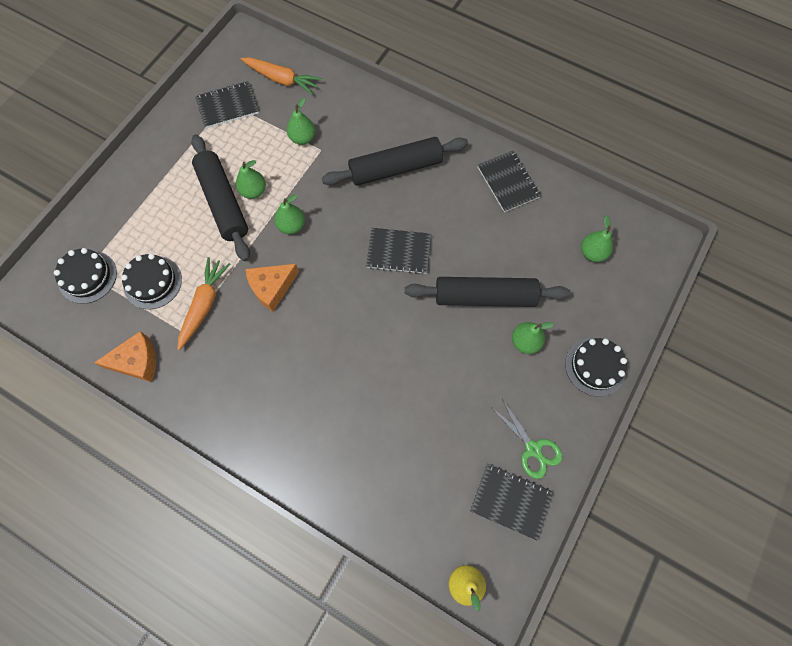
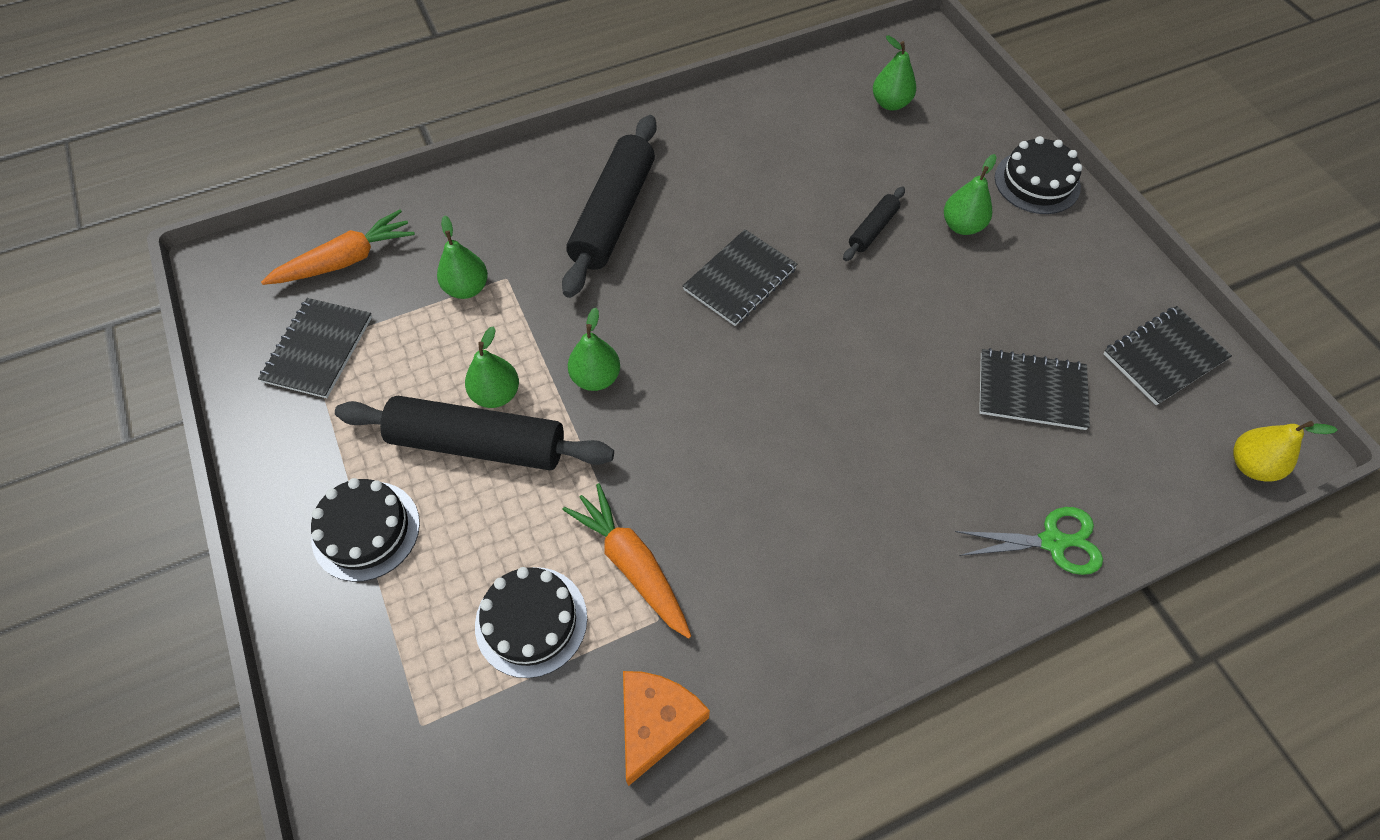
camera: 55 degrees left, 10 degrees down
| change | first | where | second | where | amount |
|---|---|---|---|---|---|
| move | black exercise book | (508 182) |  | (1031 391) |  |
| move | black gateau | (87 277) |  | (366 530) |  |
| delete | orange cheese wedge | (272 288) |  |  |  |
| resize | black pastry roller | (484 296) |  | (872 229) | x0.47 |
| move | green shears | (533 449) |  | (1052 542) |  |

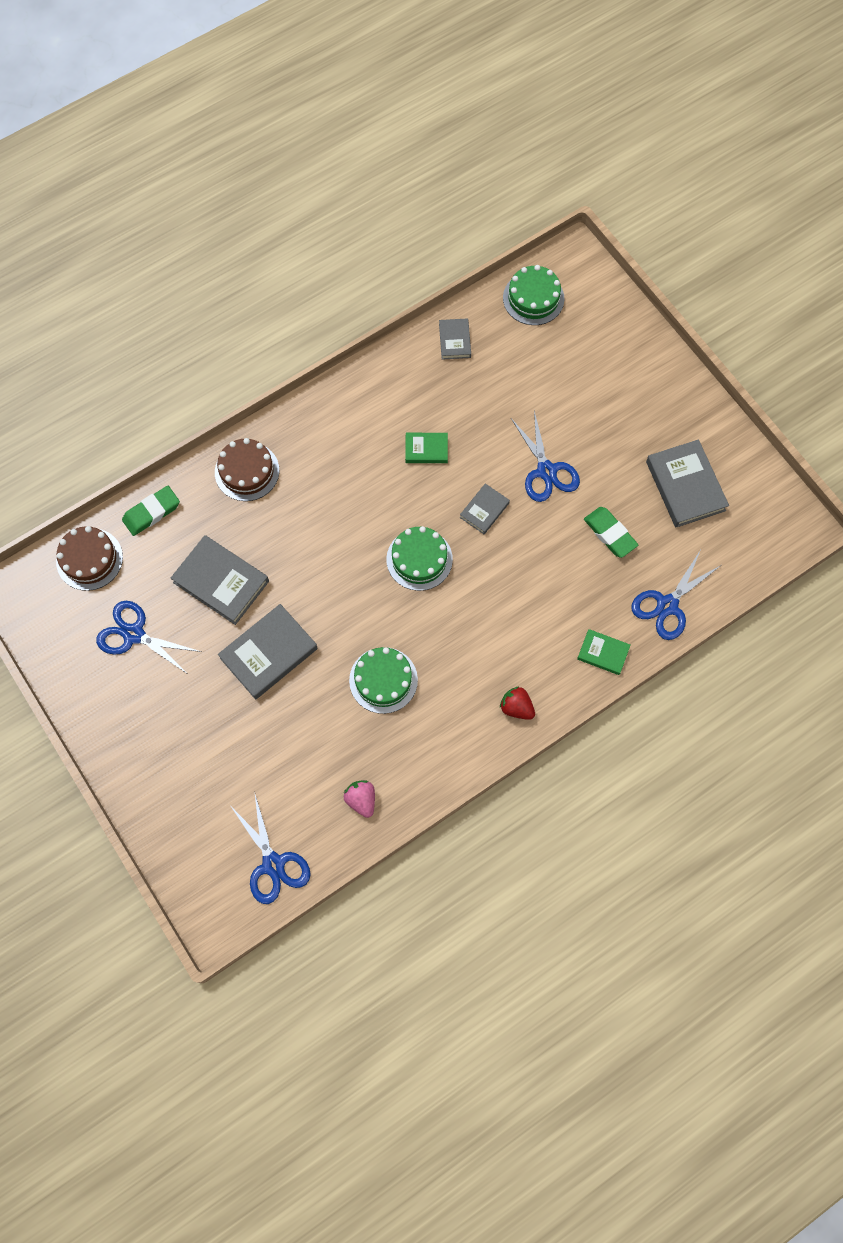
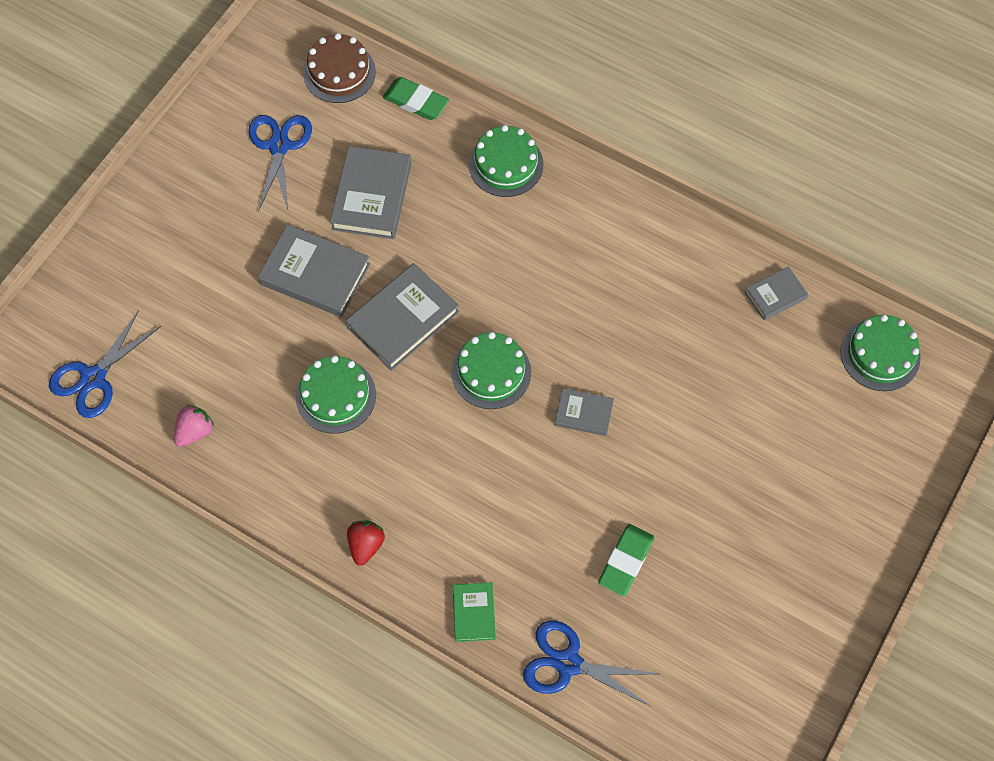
camera: 65 degrees right, 5 degrees down
| change | first | where | second | where | amount |
|---|---|---|---|---|---|
| delete | blue shears | (546 471) |  |  |  |
| delete | green hardcover | (426 449) |  |  |  |
| recolor | russet gateau | (247 471) | green gateau | (506 164) |  |
| move | gray hardcover | (685 486) |  | (403 319) |  |

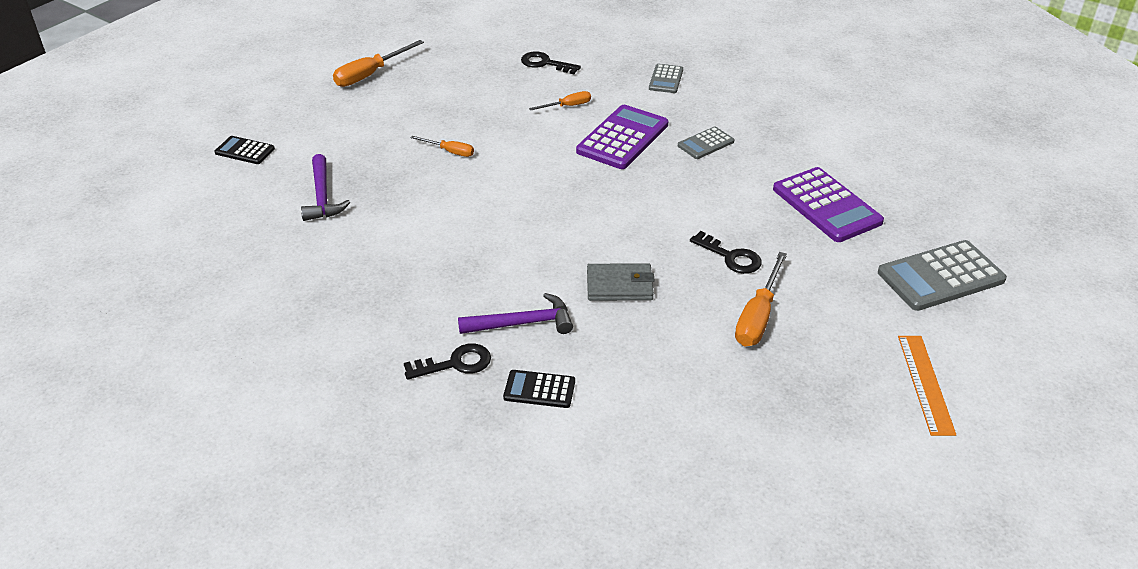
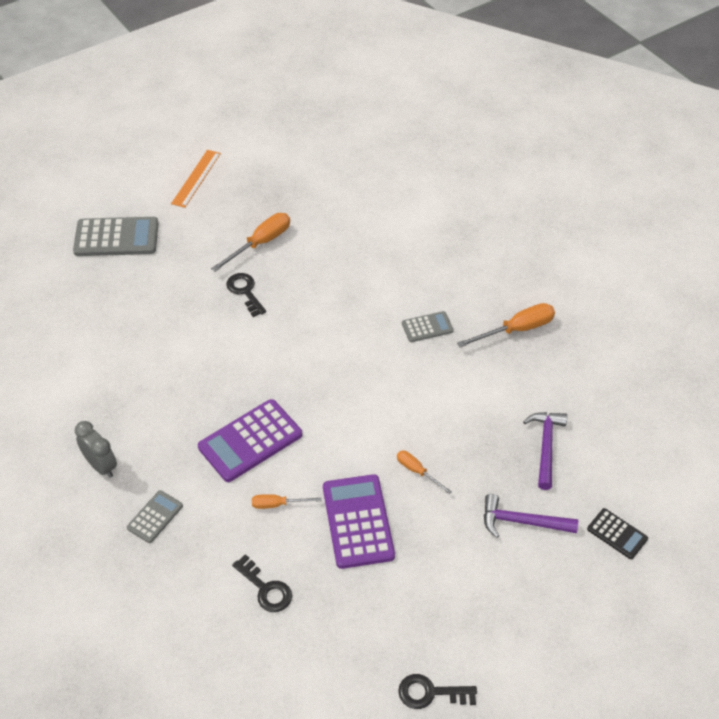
camera: 160 degrees left, 10 degrees up
| change | first | where | second | where | amount |
|---|---|---|---|---|---|
| move | orange screwdriver | (370 74) |  | (516 330) |  |
| move | gray calculator | (706 144) |  | (427 327) |  |
| move | purple calculator | (826 205) |  | (358 521) |  |
| delete | gray billfold | (620 286) |  |  |  |
| move | purple hammer | (522 323) |  | (522 522) |  |
| move | black latchkey | (455 364) |  | (431 693) |  |
| delete | black calculator | (539 390) |  |  |  |
| insert |  |  | gray bedside clock | (101 466) |  |

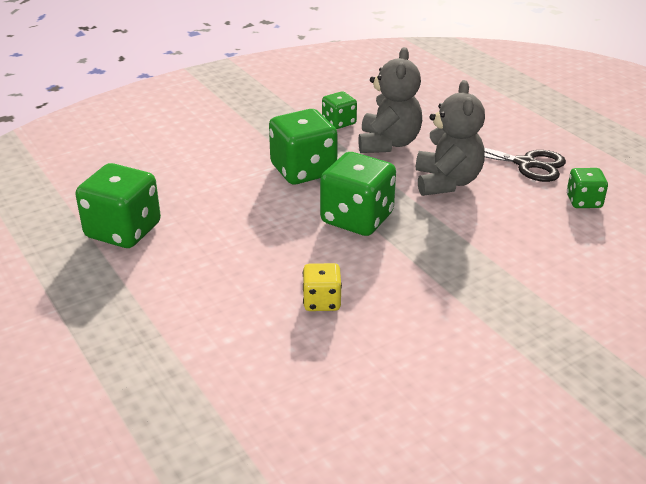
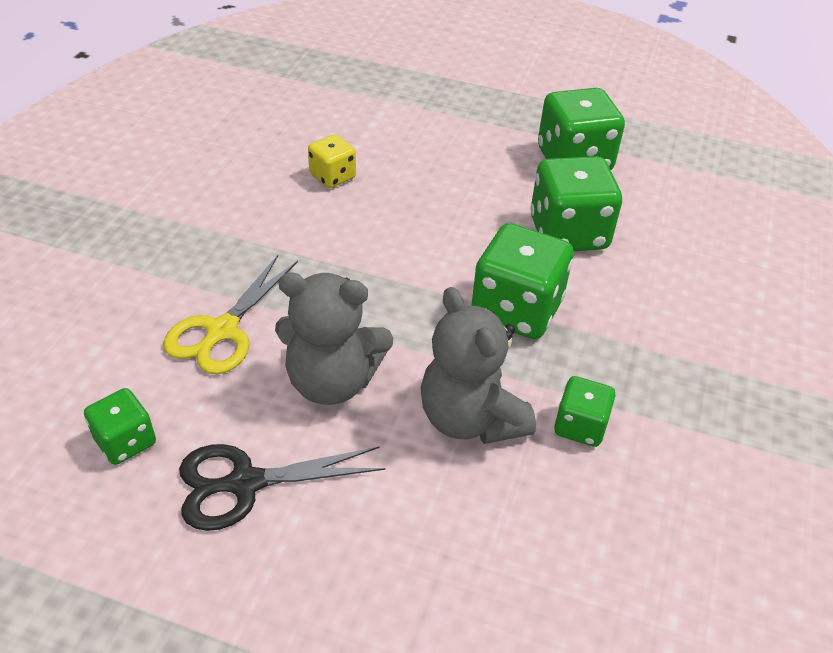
camera: 140 degrees right, 10 degrees up
| change | first | where | second | where | amount |
|---|---|---|---|---|---|
| rotate | gray stuffed bear | (447 182) |  | (332 381) | 45 degrees counterclockwise |
| move | green die | (357 218) |  | (568 233) |  |
| insert |  |  | bright yellow shears | (222 331) |  |

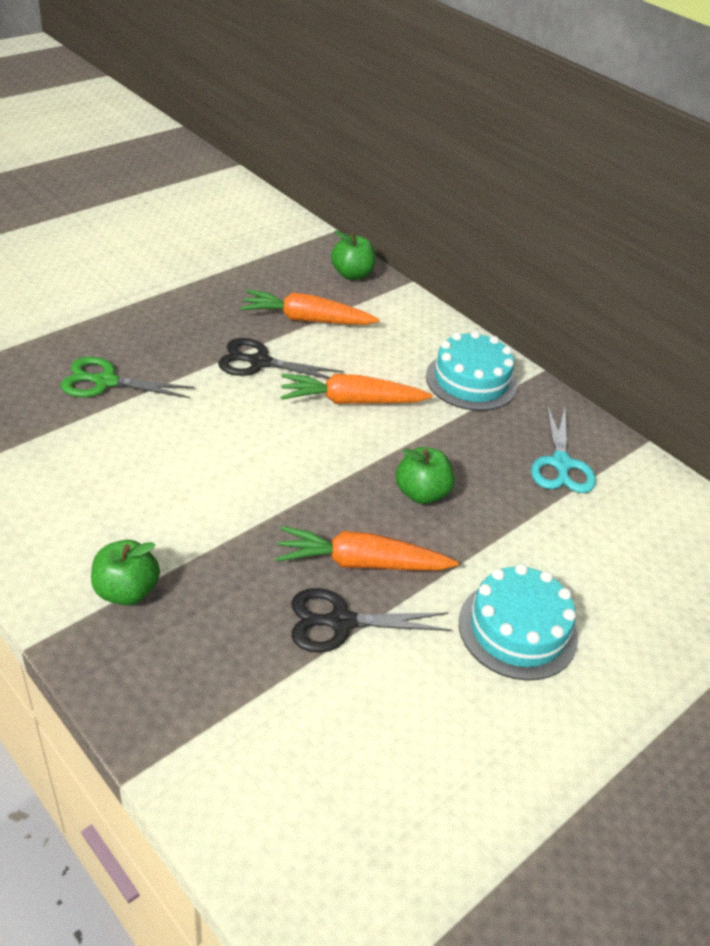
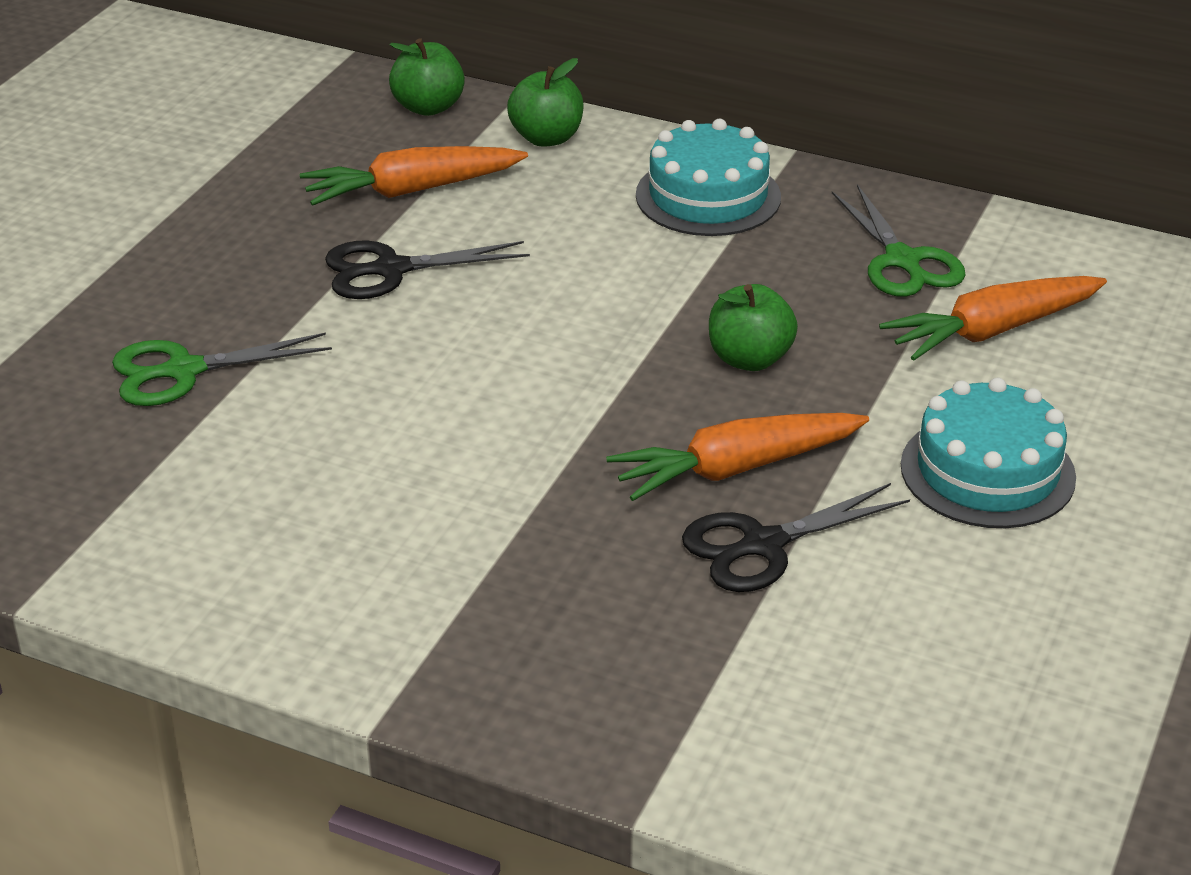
camera: 20 degrees left, 5 degrees down
| change | first | where | second | where | amount |
|---|---|---|---|---|---|
| move | orange carrot | (351 401) |  | (992 331) |  |
| recolor | turquoise shears | (561 464) | green shears | (902 261) |  |
| move | green toy apple | (126 591) |  | (546 138) |  |

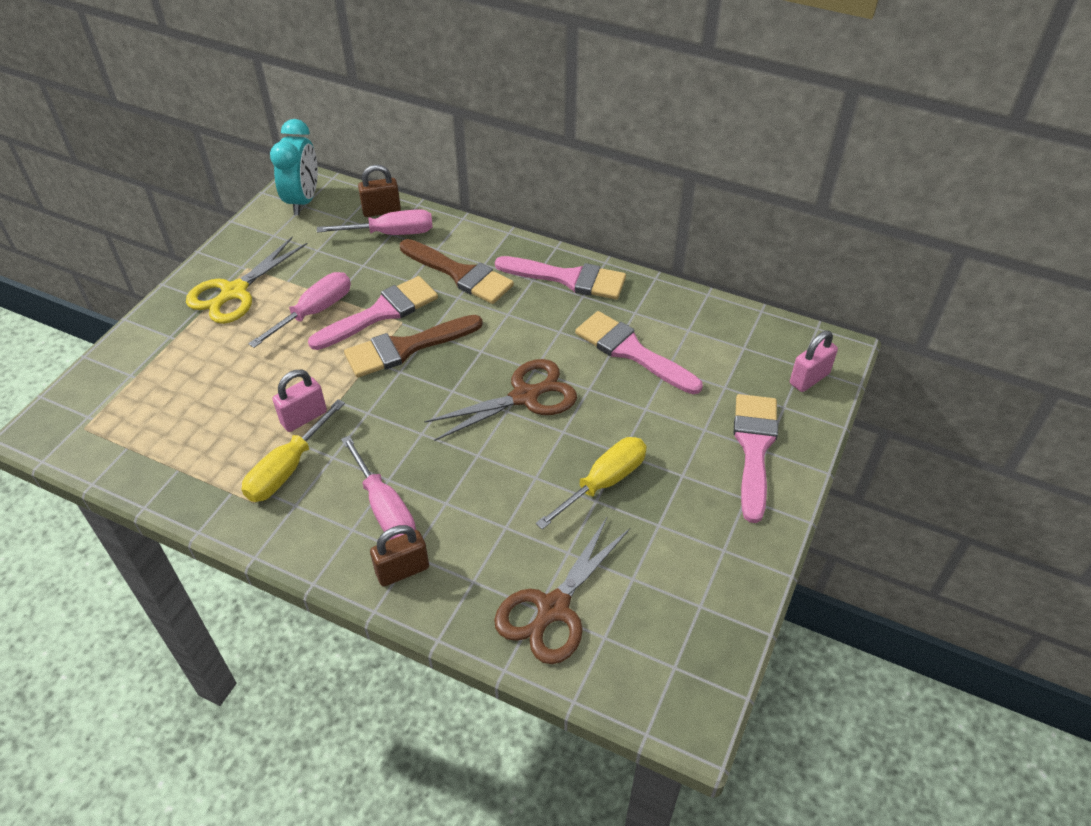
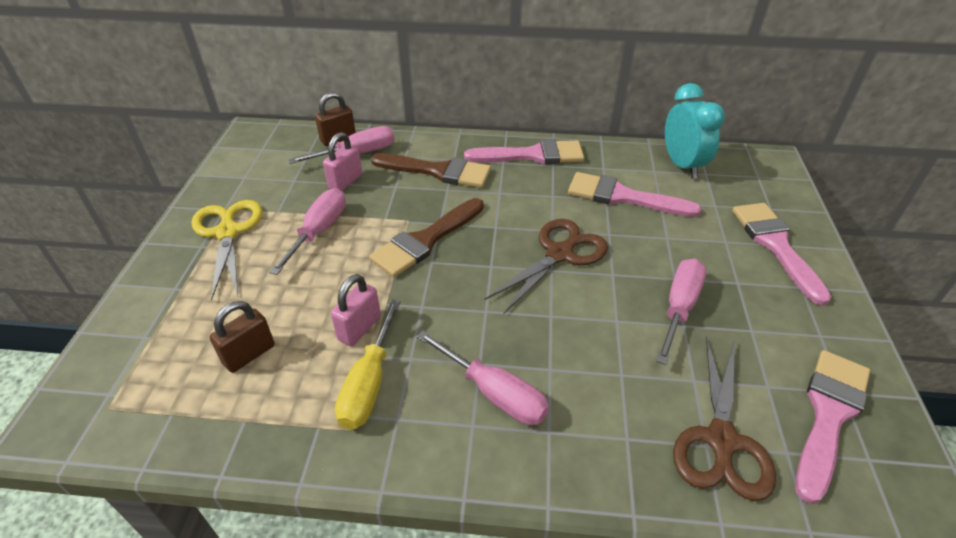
camera: 20 degrees left, 5 degrees down
| change | first | where | second | where | amount |
|---|---|---|---|---|---|
| move | turquoise bedside clock | (303 201) |  | (682 165) |  |
| rotate | bright yellow shears | (234 292) |  | (227 232) | 150 degrees clockwise |
| move | pink paint brush | (381 313) |  | (828 415) |  |
| move | pink small lock | (809 378) |  | (345 182) |  |
| recolor | bright yellow screwdriver | (603 483) | pink screwdriver | (679 308) |  |
| move | russet small lock | (402 570) |  | (249 354) |  |

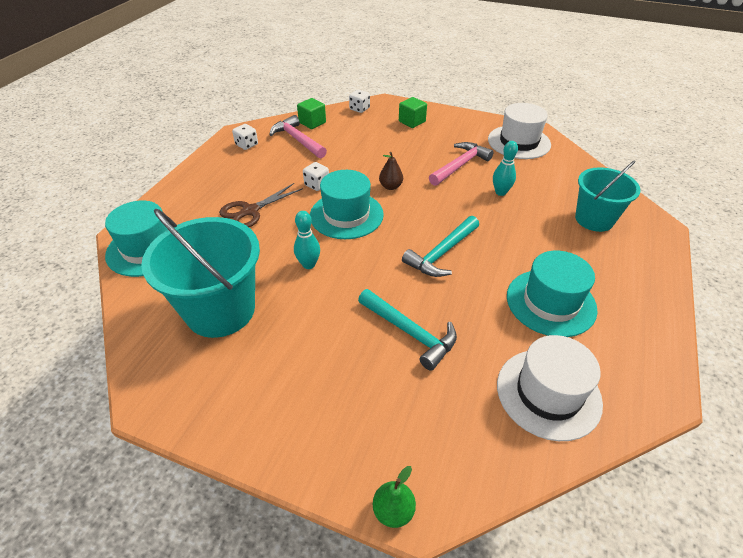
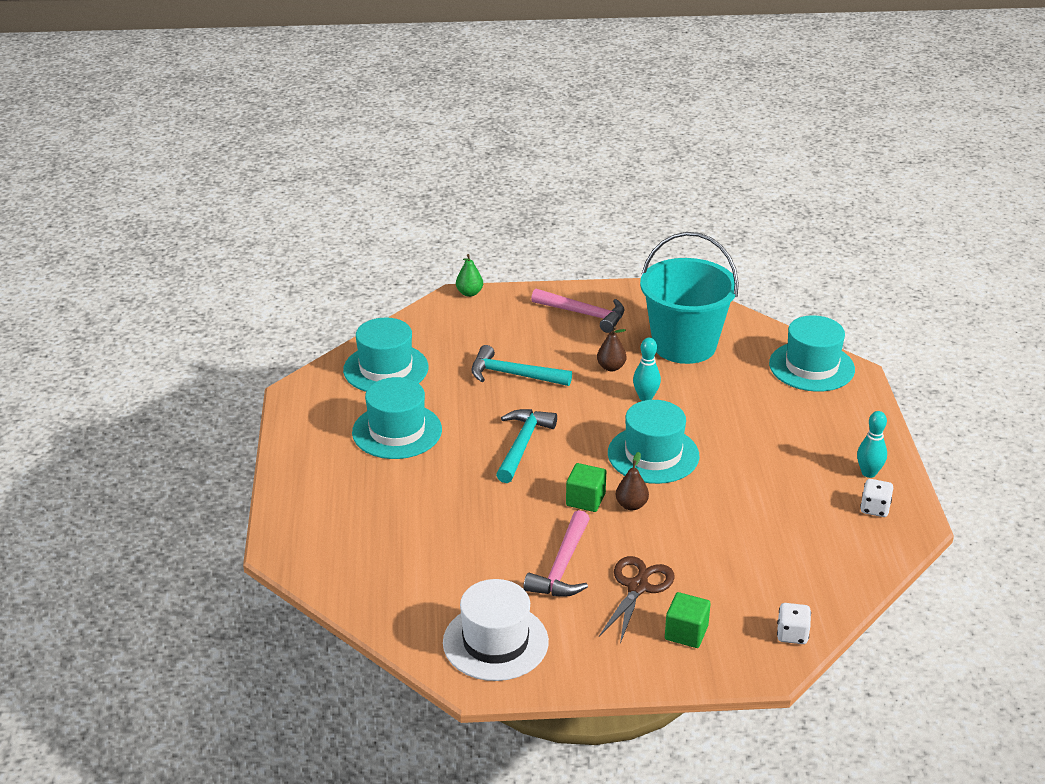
camera: 155 degrees right, 10 degrees down
| change | first | where | second | where | amount |
|---|---|---|---|---|---|
| move | green solid cube | (312 123) |  | (585 500) |  |
| move | pink hammer | (297 140) |  | (584 314) |  |
| move | turquoise bowling pin | (500 192) |  | (869 473) |  |
| delete | turquoise pail | (594 219) |  |  |  |
| delete | snow-white die | (317 185) |  |  |  |
| move | russet shears | (250 211) |  | (637 587) |  |
| recolor | snow-white top hat | (548 393) | turquoise top hat | (386 369) |  |
| insert |  |  | russet toy pear | (611 367) |  |

